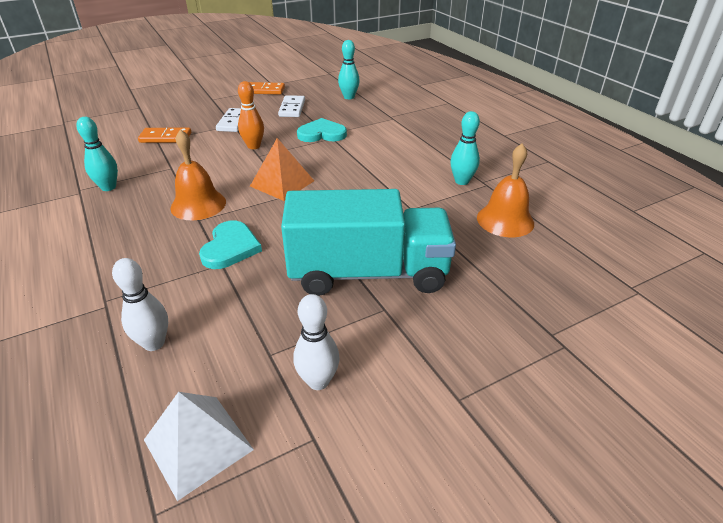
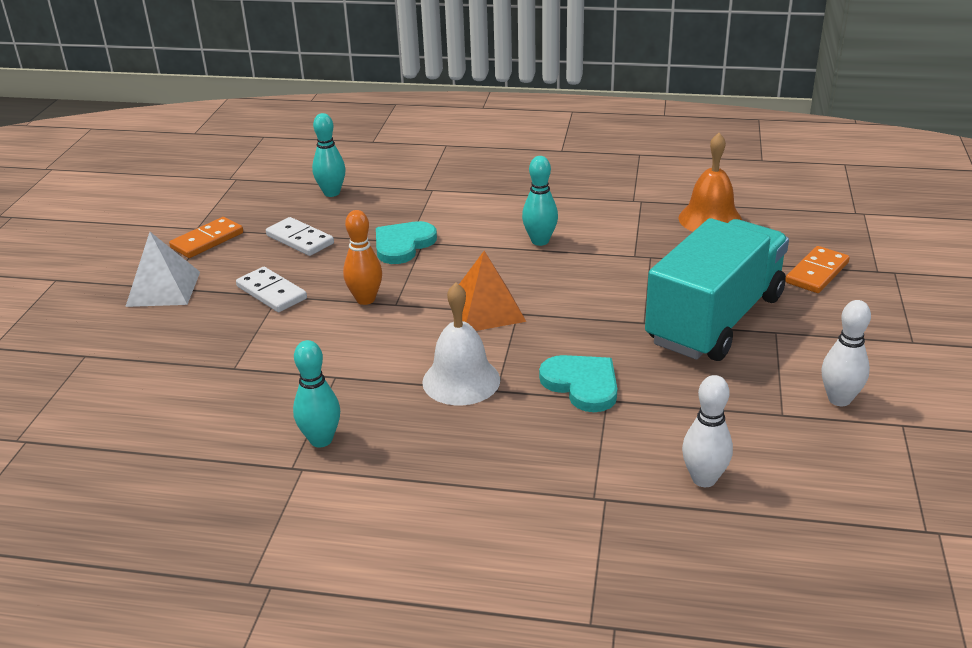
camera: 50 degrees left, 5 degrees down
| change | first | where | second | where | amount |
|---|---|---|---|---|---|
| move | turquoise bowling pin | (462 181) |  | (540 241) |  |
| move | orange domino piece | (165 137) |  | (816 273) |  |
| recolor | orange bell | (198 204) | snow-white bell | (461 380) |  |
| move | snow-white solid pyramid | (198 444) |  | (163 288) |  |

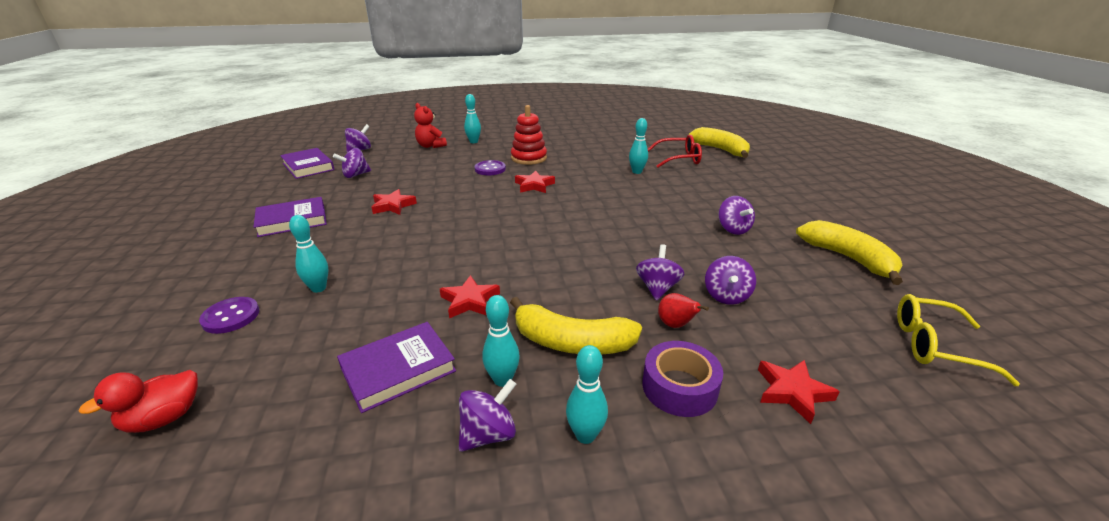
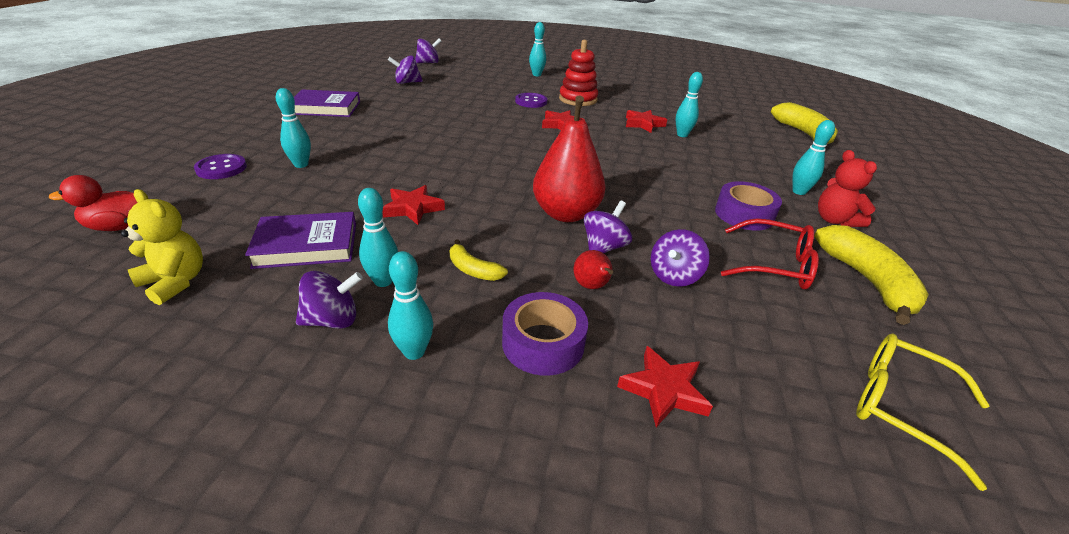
camera: 20 degrees right, 5 degrees up
| change | first | where | second | where | amount |
|---|---|---|---|---|---|
| move | scarlet stuffed bear | (430 146) |  | (834 220) |  |
| move | scarlet spectacles | (679 159) |  | (774 265) |  |
| delete | purple hardcover | (308 166) |  |  |  |
| move | scarlet five-pointed star | (393 205) |  | (643 124) |  |
| replace | purple toy top | (733 229) | purple sticky tape | (744 214) |  |
| resize | bright yellow banana | (572 342) |  | (473 270) | x0.51 |
| insert |  |  | scarlet toy pear | (565 214) |  |
| insert |  |  | turquoise bowling pin | (799 192) |  |
| insert |  |  | bright yellow stuffed bear | (175 282) |  |

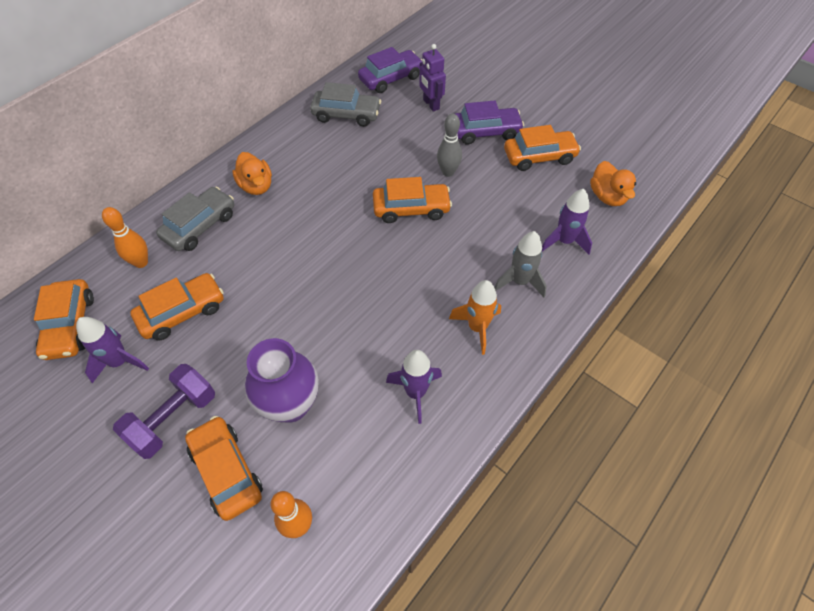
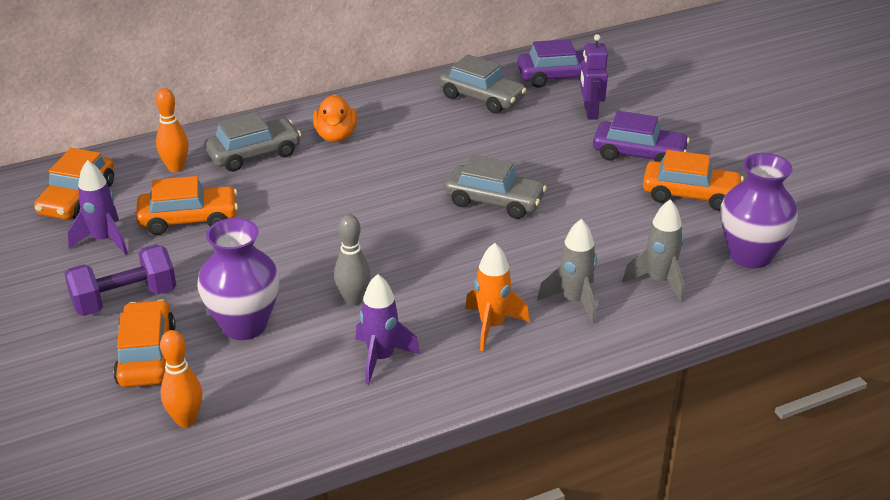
camera: 25 degrees right, 20 degrees down
| change | first | where | second | where | amount |
|---|---|---|---|---|---|
| move | gray bowling pin | (448 172) |  | (353 300) |  |
| replace | orange rubber duck | (607 196) | purple flower vase | (750 255) |  |
| recolor | orange automobile | (411 209) | gray automobile | (494 201) |  |
| recolor | purple toy rocket | (564 241) | gray toy rocket | (659 281) |  |

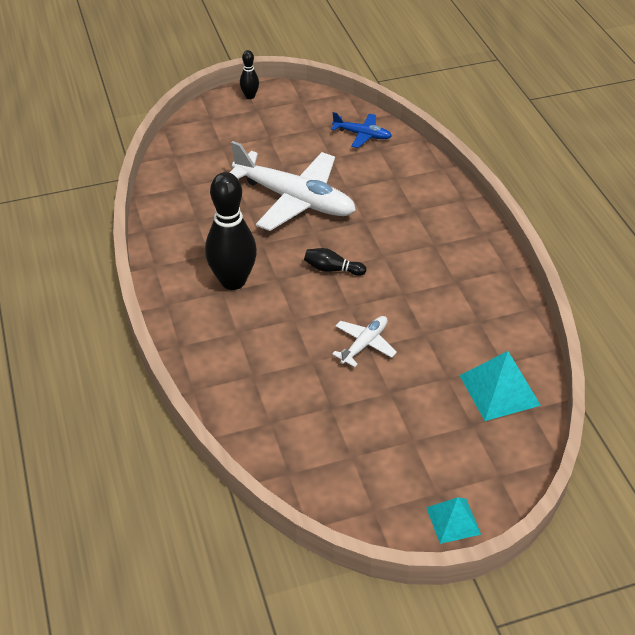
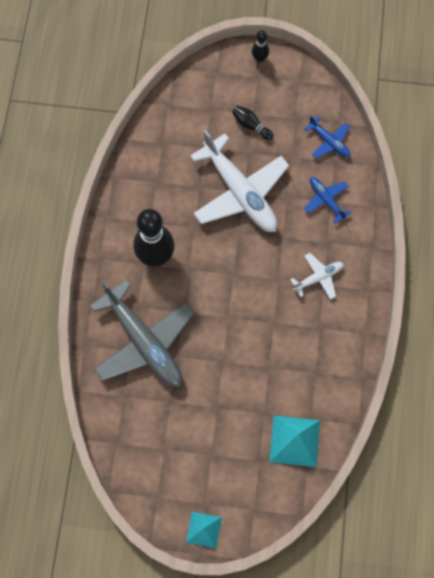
camera: 25 degrees right, 25 degrees up
| change | first | where | second | where | amount |
|---|---|---|---|---|---|
| move | black bowling pin | (332 269) |  | (251 125) |  |
| move | snow-white aeroplane | (364 344) |  | (318 278) |  |
| insert |  |  | blue aeroplane | (326 200) |  |
| insert |  |  | gray aeroplane | (144 342) |  |

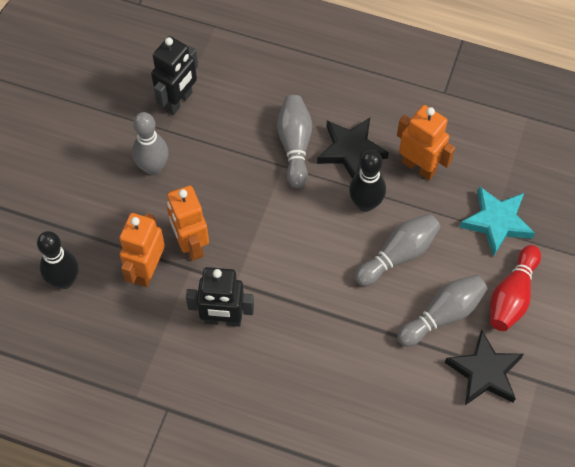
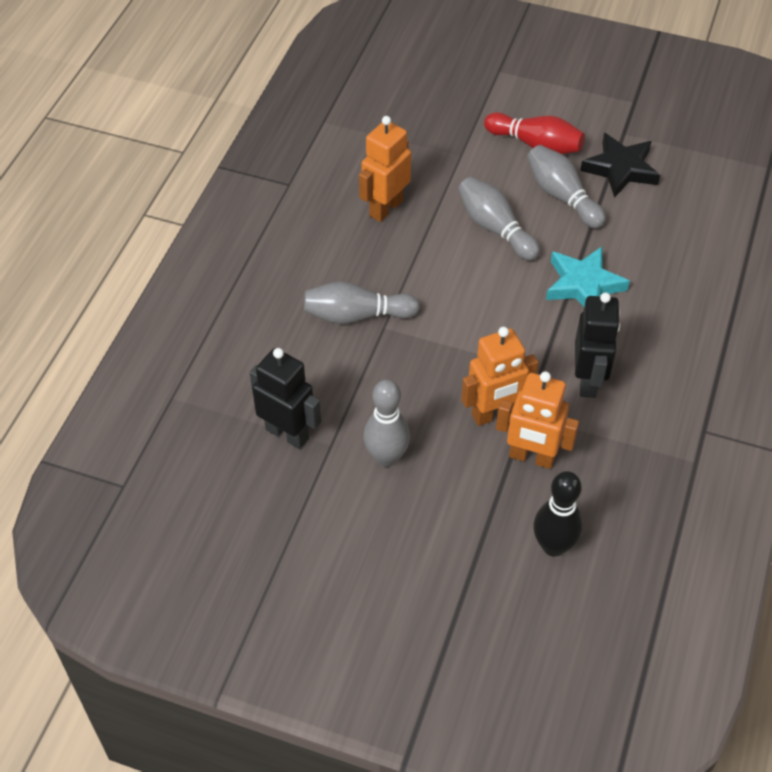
camera: 90 degrees left, 10 degrees down
| change | first | where | second | where | amount |
|---|---|---|---|---|---|
| delete | black five-pointed star | (351 151) |  |  |  |
| delete | black bowling pin | (365 204) |  |  |  |
| move | turquoise five-pointed star | (497 222) |  | (583 284) |  |

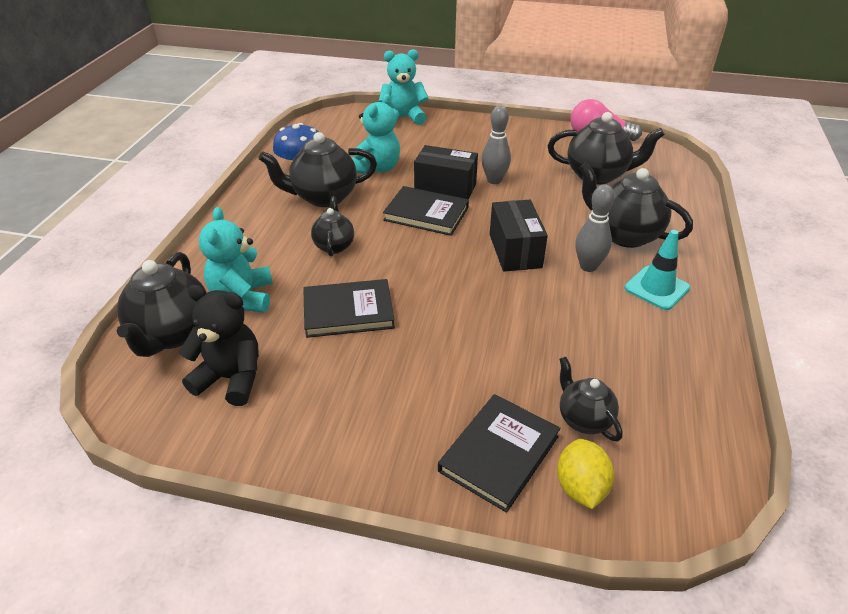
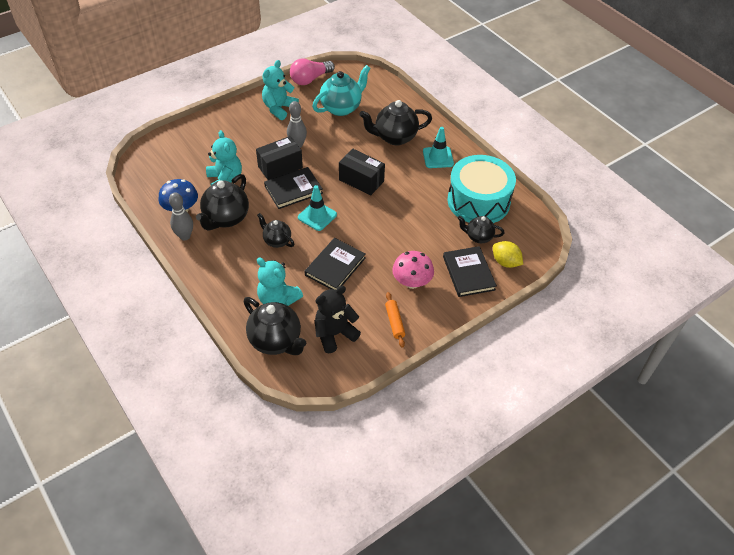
camera: 50 degrees left, 10 degrees up
| change | first | where | second | where | amount |
|---|---|---|---|---|---|
| move | turquoise stuffed bear | (403 118) |  | (279 108) |  |
| recolor | black china teapot | (597 175) | turquoise china teapot | (341 108) |  |
| move | gray bowling pin | (588 266) |  | (185 236) |  |
| insert |  |  | turquoise snare drum | (478 201) |  |
| insert |  |  | turquoise traffic cone | (317 216) |  |
| insert |  |  | pink toadstool | (412 282) |  |
| insert |  |  | orange pastry roller | (394 322) |  |

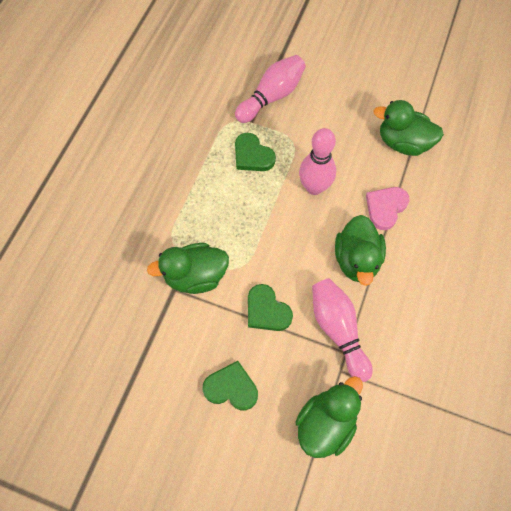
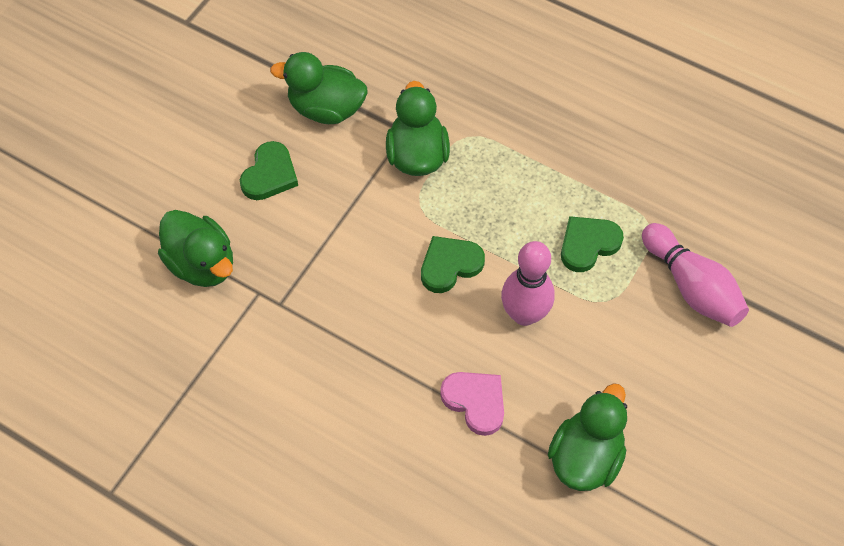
camera: 100 degrees right, 5 degrees down
| change | first | where | second | where | amount |
|---|---|---|---|---|---|
| move | green rubber duck | (356 260) |  | (326 109) |  |
| delete | pink bowling pin | (338 330) |  |  |  |
| move | green love heart | (267 311) |  | (450 265) |  |

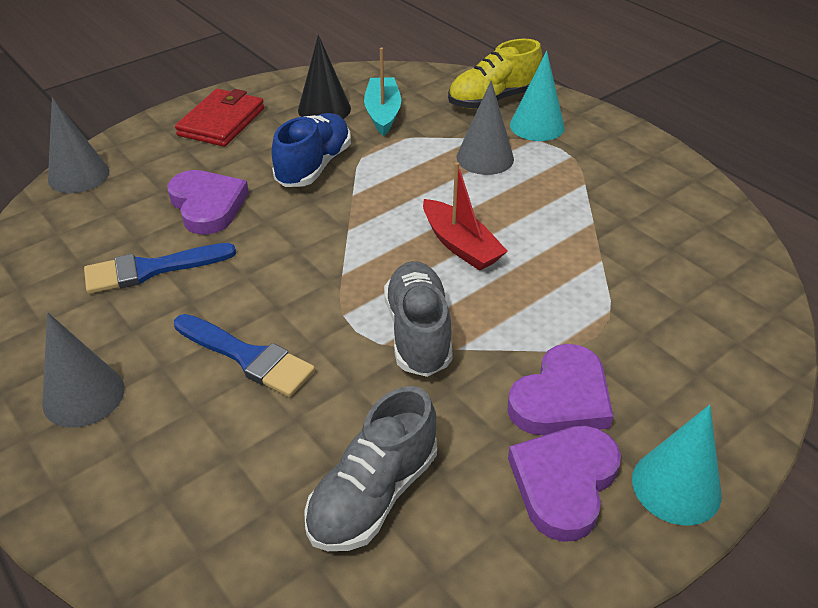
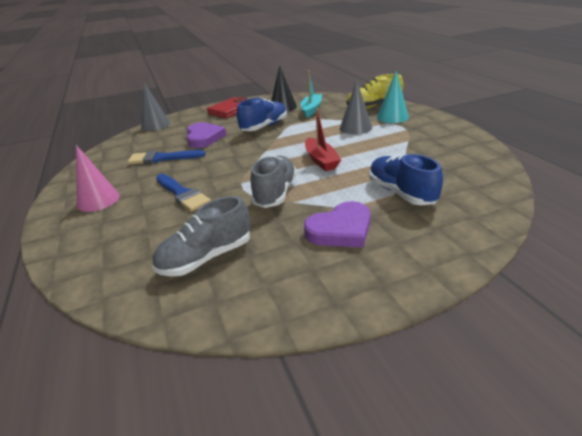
camera: 20 degrees right, 10 degrees down
| change | first | where | second | where | amount |
|---|---|---|---|---|---|
| recolor | gray cone shape | (83 395) | pink cone shape | (98 200) |  |
| delete | turquoise cone shape | (676 486) |  |  |  |
| delete | purple love heart | (564 482) |  |  |  |
| insert |  |  | blue lace-up shoe | (401 193) |  |

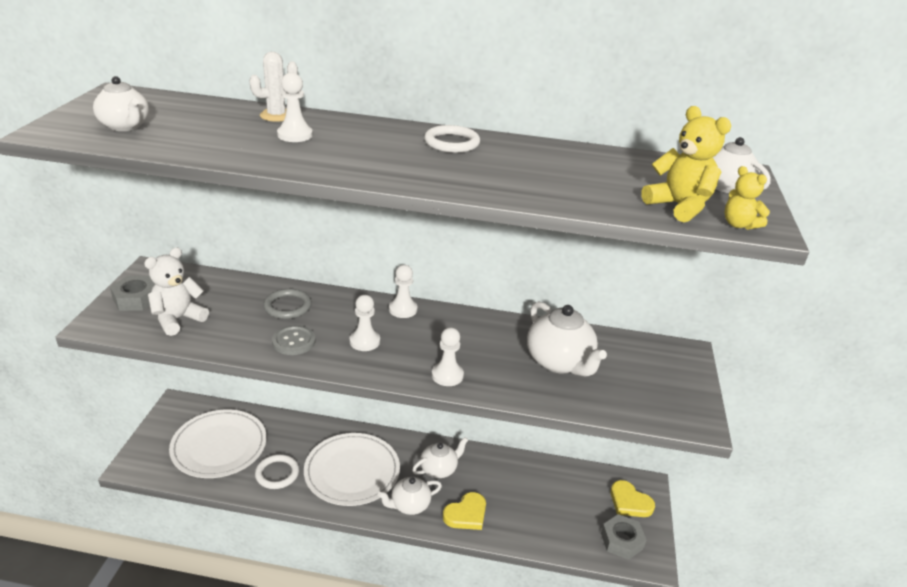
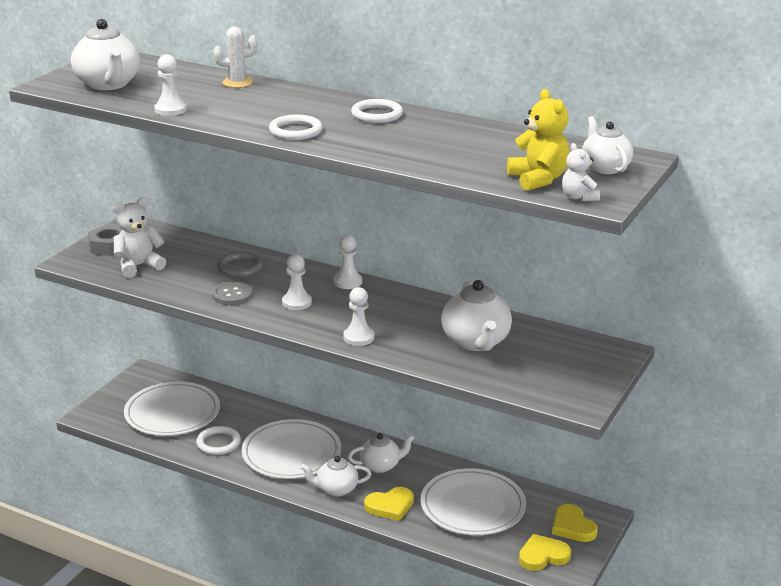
camera: 20 degrees right, 5 degrees down
| change | first | where | second | where | amount |
|---|---|---|---|---|---|
| move | snow-white game pawn | (295 135) |  | (170 110) |  |
| resize | snow-white china teapot | (125 126) |  | (108 84) | x1.54 |
| recolor | bright yellow stuffed bear | (739 225) | snow-white stuffed bear | (578 197) |  |
| replace | gray hex nut | (621 541) | bright yellow love heart | (543 555) |  |
| insert |  |  | snow-white ring | (295 131) |  |
| insert |  |  | snow-white flat dish | (473 506) |  |

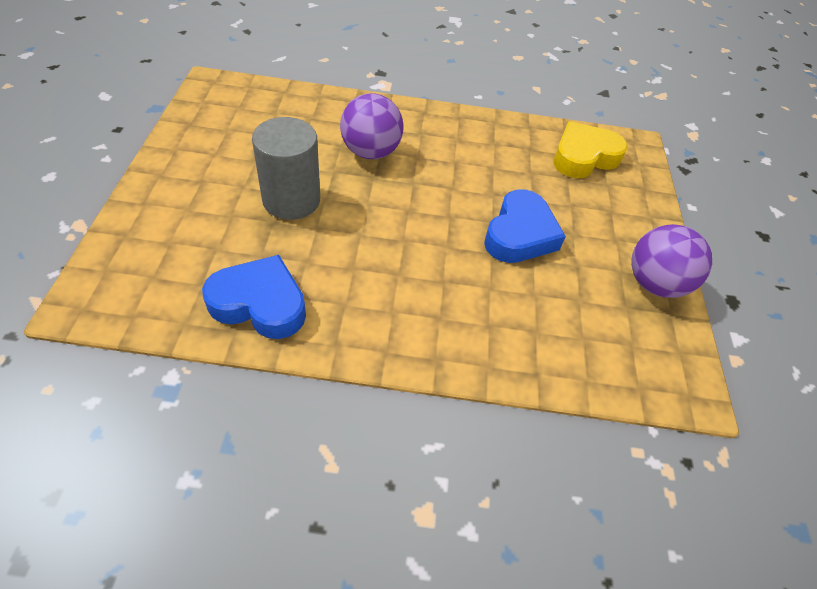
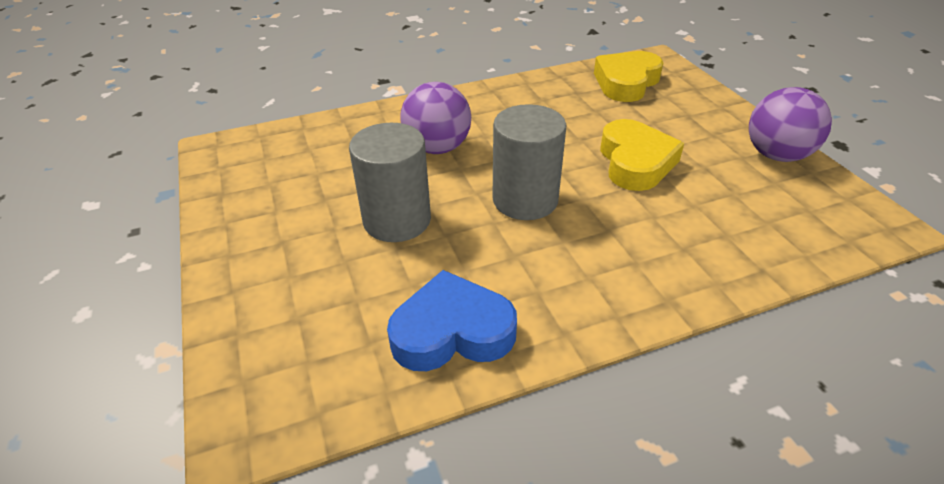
camera: 20 degrees left, 10 degrees down
| change | first | where | second | where | amount |
|---|---|---|---|---|---|
| recolor | blue love heart | (520 234) | bright yellow love heart | (635 162) |  |
| insert |  |  | gray cylinder shape | (525 200) |  |

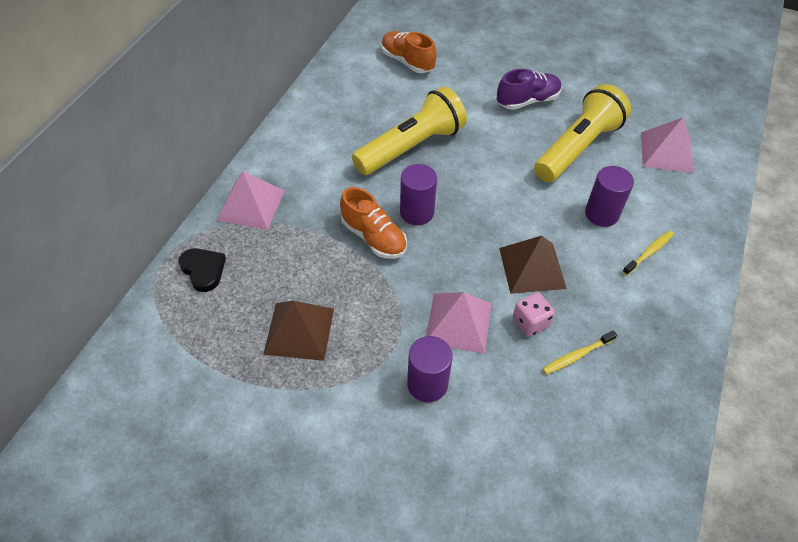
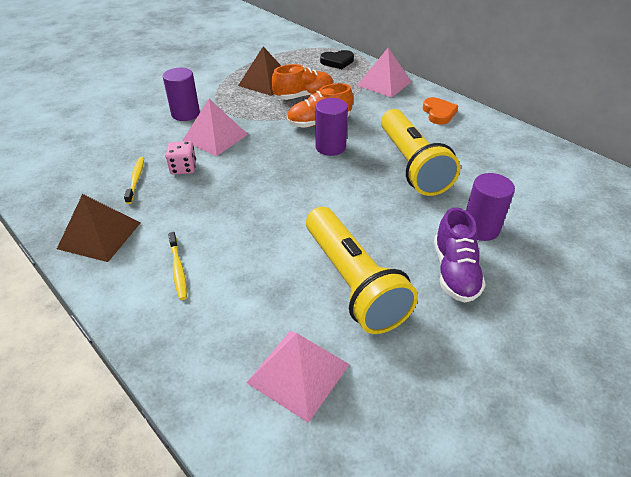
camera: 115 degrees right, 10 degrees down
| change | first | where | second | where | amount |
|---|---|---|---|---|---|
| move | orange lace-up shoe | (407 62) |  | (304 96) |  |
| move | purple cylinder shape | (601 214) |  | (480 228) |  |
| move | russet solid pyramid | (532 268) |  | (99 235) |  |
| insert |  |  | orange love heart | (438 113) |  |

